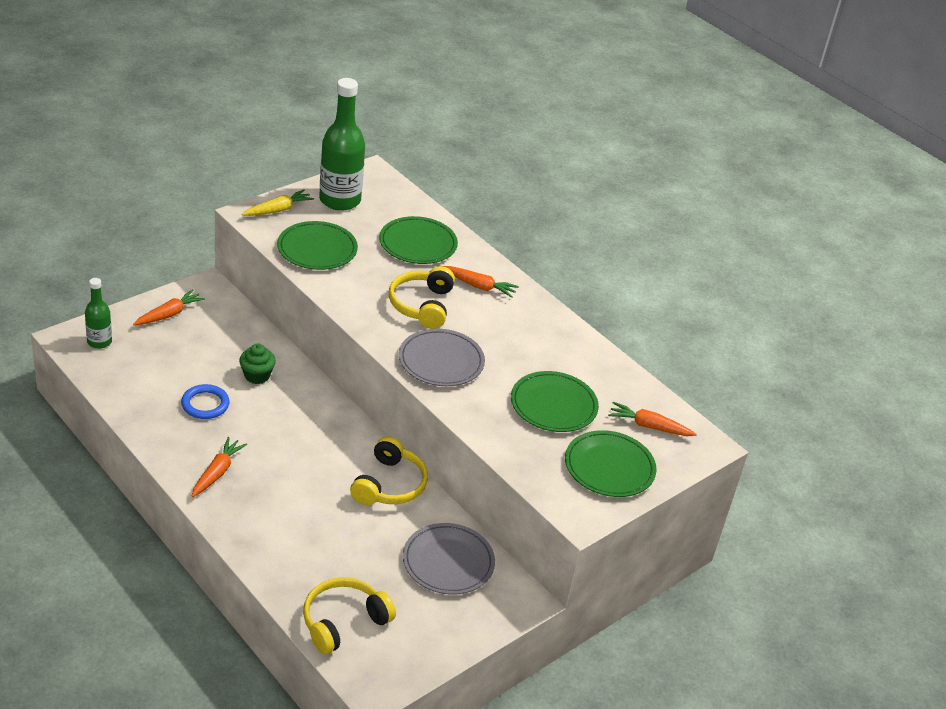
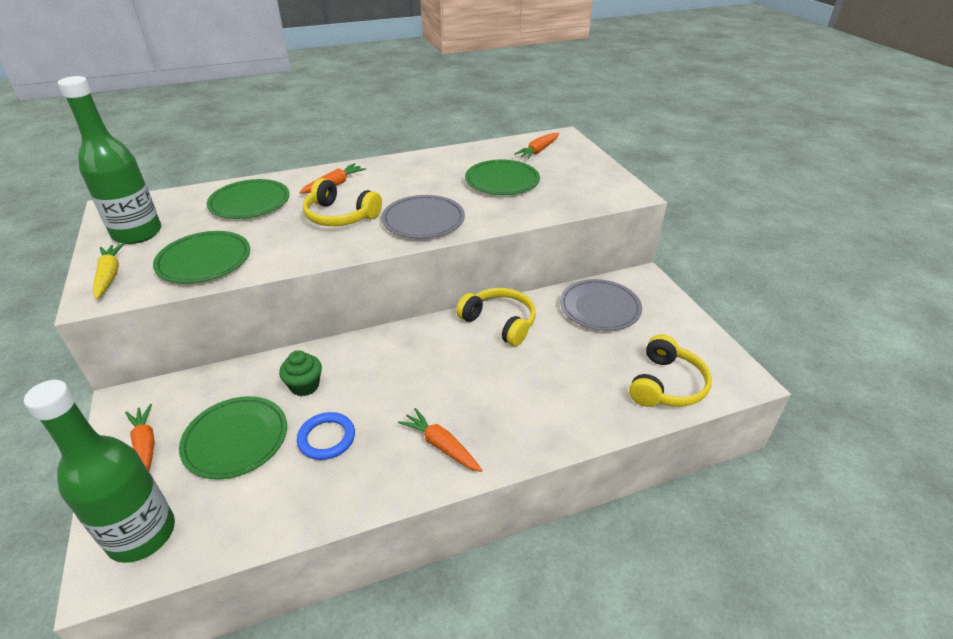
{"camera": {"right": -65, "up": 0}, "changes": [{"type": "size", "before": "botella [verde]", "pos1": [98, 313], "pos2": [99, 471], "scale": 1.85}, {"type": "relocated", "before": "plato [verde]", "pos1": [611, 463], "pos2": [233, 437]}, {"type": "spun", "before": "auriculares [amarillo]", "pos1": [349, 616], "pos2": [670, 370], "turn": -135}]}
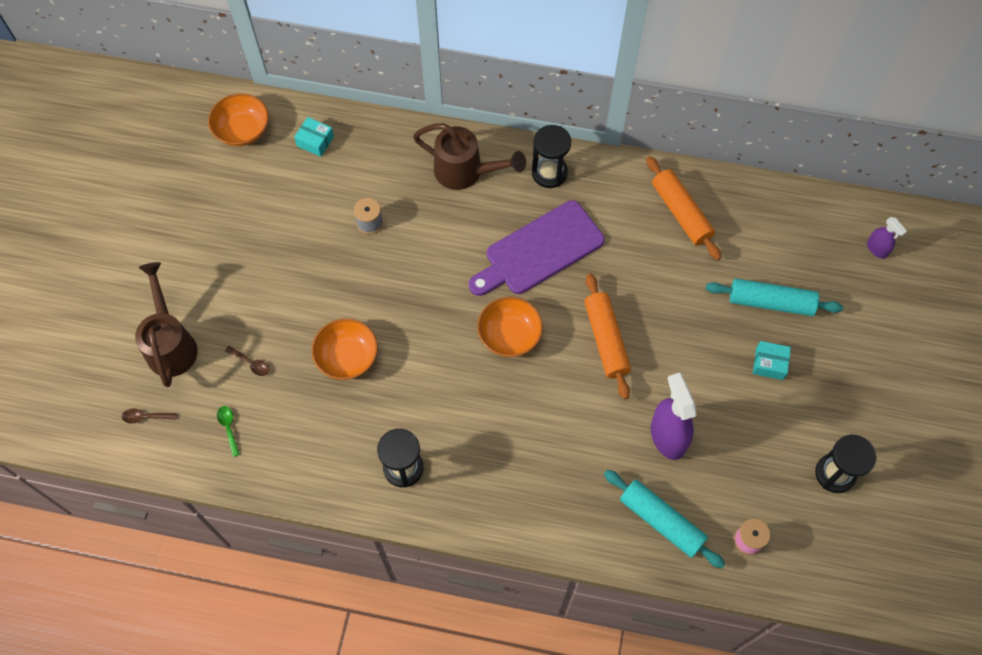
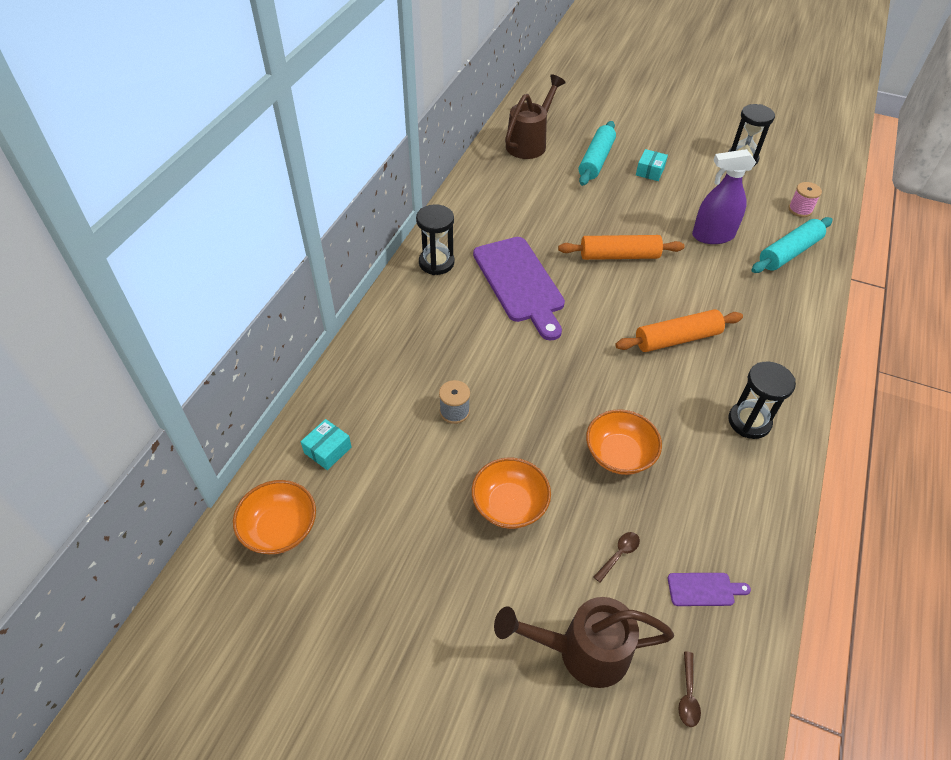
{"camera": {"right": -80, "up": -15}, "changes": [{"type": "relocated", "before": "regadera [marrón]", "pos1": [469, 156], "pos2": [535, 117]}, {"type": "relocated", "before": "rodillo [naranja]", "pos1": [684, 208], "pos2": [679, 330]}, {"type": "missing", "before": "pulverizador [morado]", "pos1": [887, 238]}, {"type": "relocated", "before": "cuenco [naranja]", "pos1": [510, 327], "pos2": [511, 493]}, {"type": "exchanged", "before": "cuchara [verde]", "after": "tabla de cortar [morado]", "pos1": [228, 431], "pos2": [709, 589]}]}
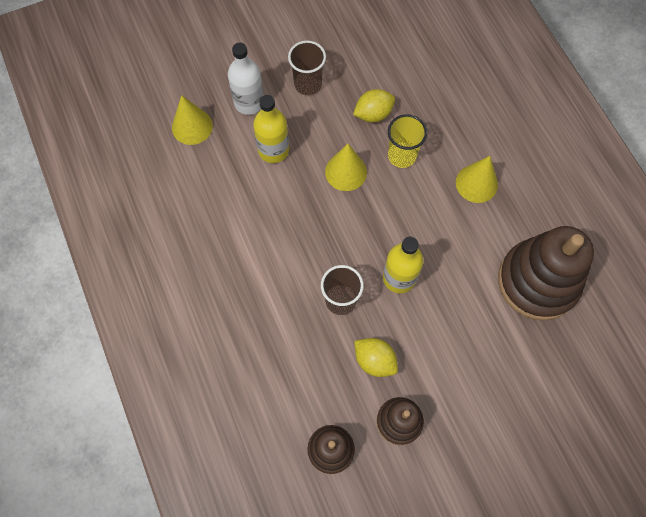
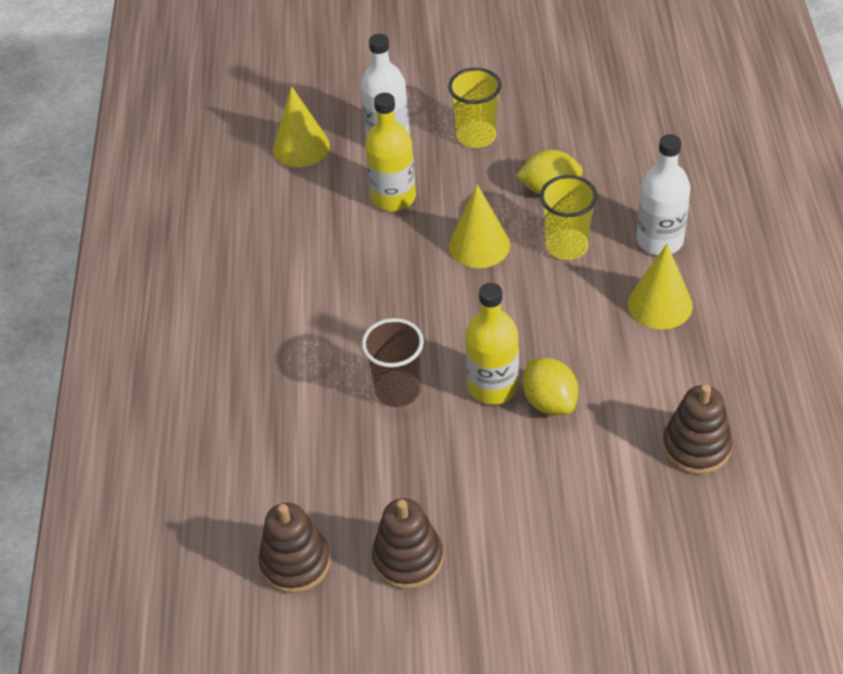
{"camera": {"right": 25, "up": -20}, "changes": [{"type": "colour", "before": "vaso [marrón]", "after": "vaso [amarillo]", "pos1": [307, 67], "pos2": [474, 108]}, {"type": "size", "before": "juguete apilable [marrón]", "pos1": [546, 273], "pos2": [697, 429], "scale": 0.53}, {"type": "relocated", "before": "limón [amarillo]", "pos1": [376, 357], "pos2": [550, 386]}, {"type": "appeared", "after": "botella [blanco]", "pos2": [664, 194]}]}
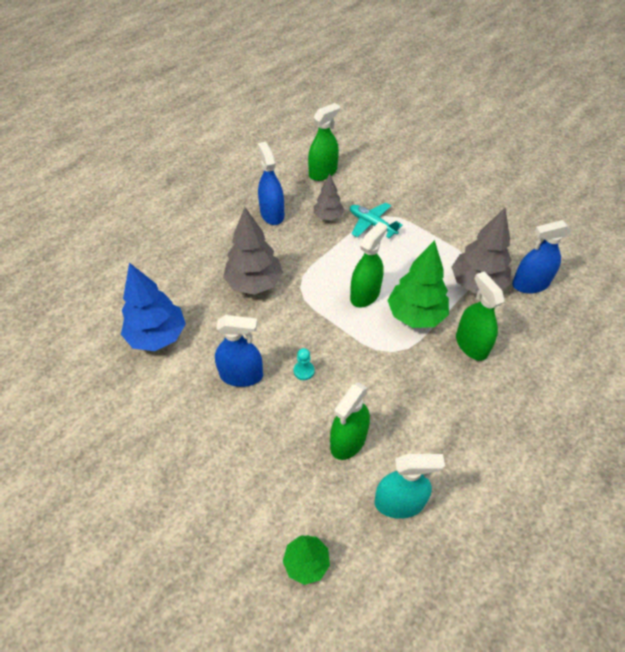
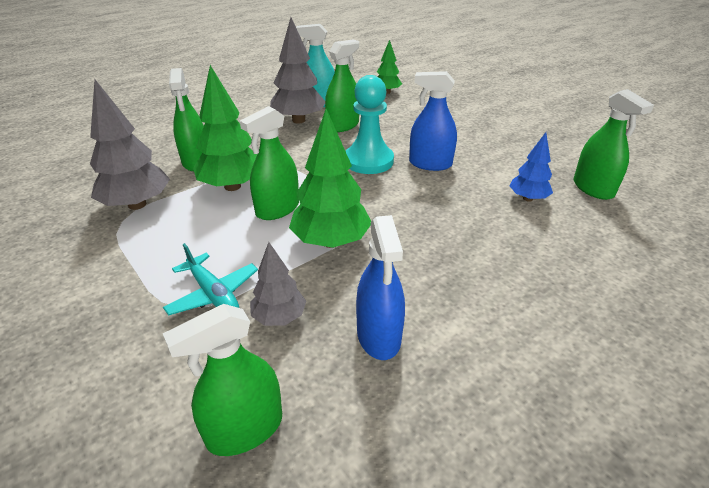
{"camera": {"right": -170, "up": -15}, "changes": [{"type": "relocated", "before": "árbol [gris]", "pos1": [253, 251], "pos2": [297, 70]}, {"type": "missing", "before": "pulverizador [azul]", "pos1": [541, 256]}, {"type": "size", "before": "árbol [azul]", "pos1": [153, 307], "pos2": [531, 167], "scale": 0.58}, {"type": "size", "before": "peón [turquesa]", "pos1": [304, 364], "pos2": [370, 124], "scale": 2.39}, {"type": "appeared", "after": "pulverizador [verde]", "pos2": [614, 144]}, {"type": "appeared", "after": "árbol [verde]", "pos2": [330, 178]}]}
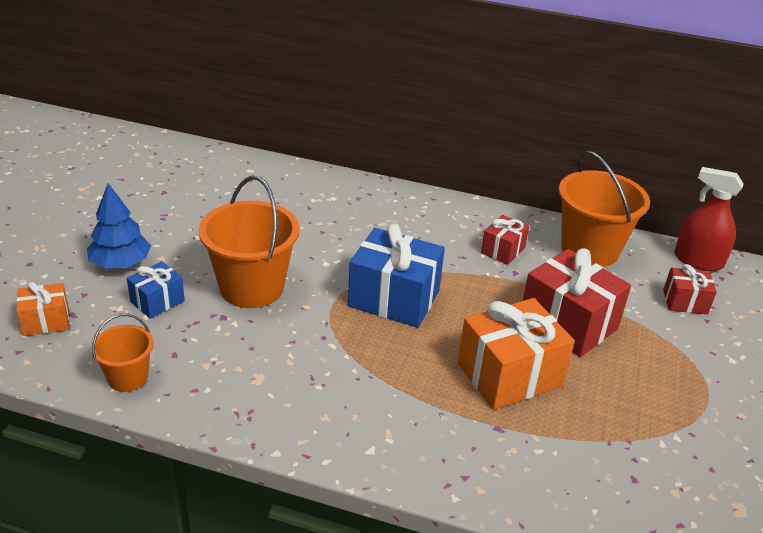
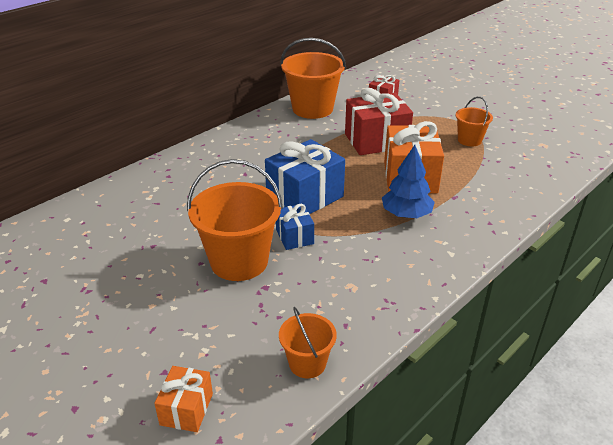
{"camera": {"right": -60, "up": 0}, "changes": [{"type": "missing", "before": "pulverizador [rojo]", "pos1": [709, 219]}, {"type": "relocated", "before": "árbol [azul]", "pos1": [119, 226], "pos2": [408, 181]}, {"type": "missing", "before": "regalo [rojo]", "pos1": [505, 240]}, {"type": "relocated", "before": "regalo [azul]", "pos1": [156, 290], "pos2": [295, 227]}, {"type": "appeared", "after": "balde [naranja]", "pos2": [474, 121]}]}
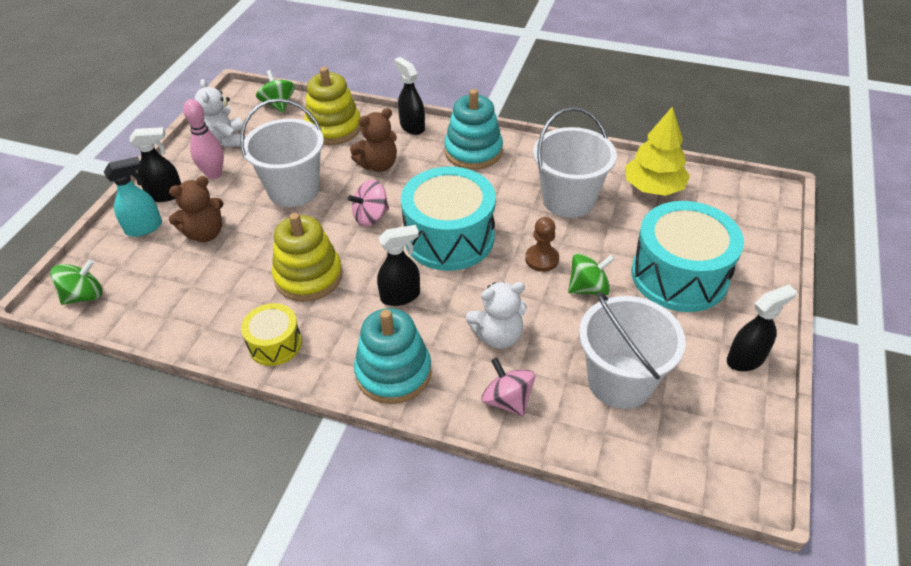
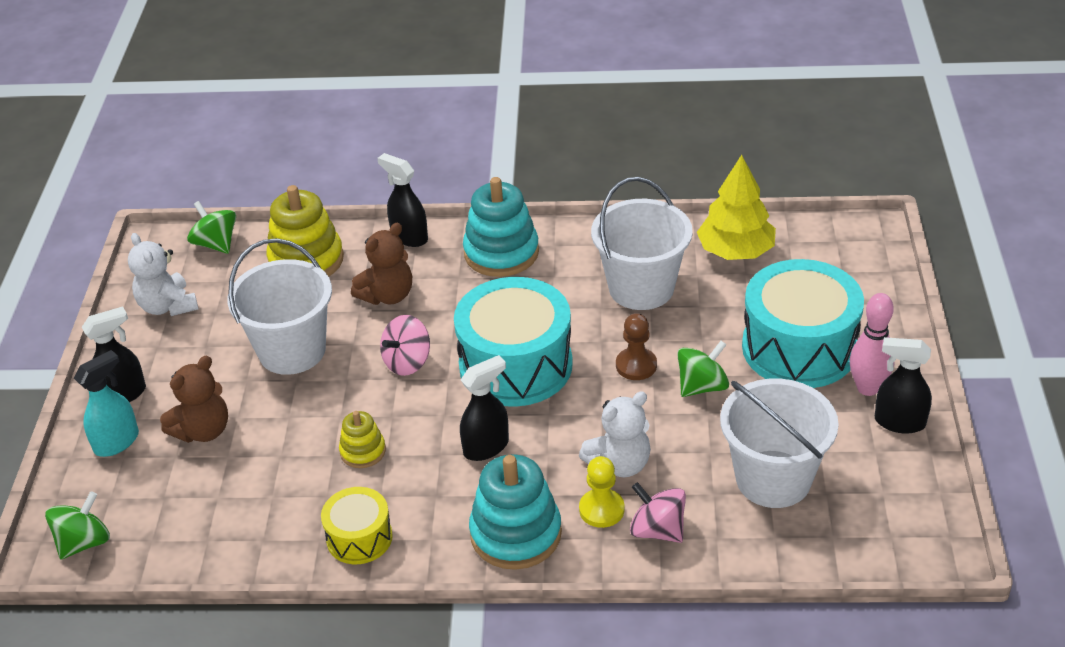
{"camera": {"right": -15, "up": -5}, "changes": [{"type": "relocated", "before": "bolo [rosa]", "pos1": [203, 139], "pos2": [872, 344]}, {"type": "size", "before": "juguete apilable [amarillo]", "pos1": [307, 257], "pos2": [362, 439], "scale": 0.53}, {"type": "spun", "before": "pulverizador [negro]", "pos1": [762, 327], "pos2": [903, 385], "turn": -120}, {"type": "appeared", "after": "peón [amarillo]", "pos2": [602, 492]}]}
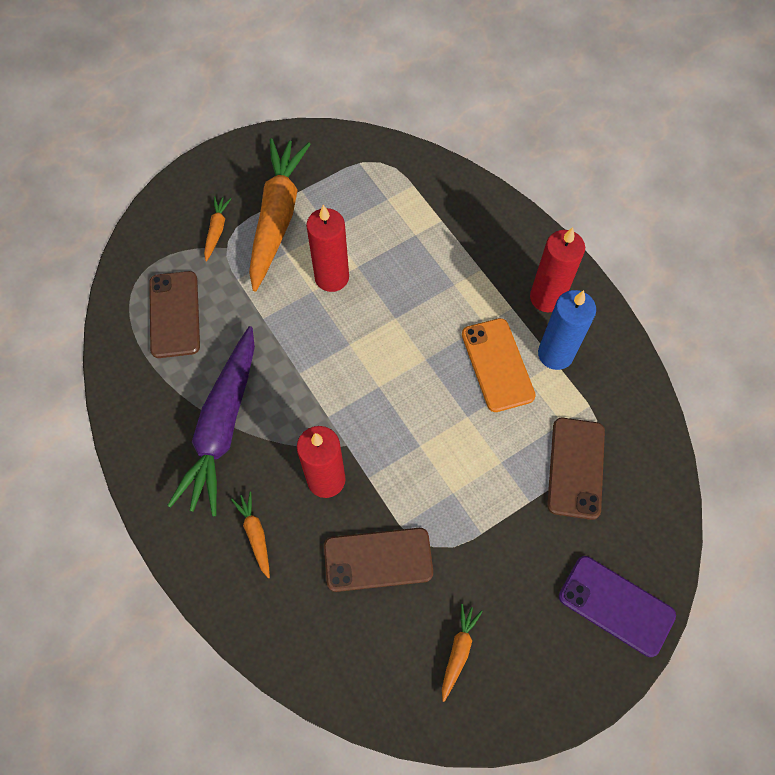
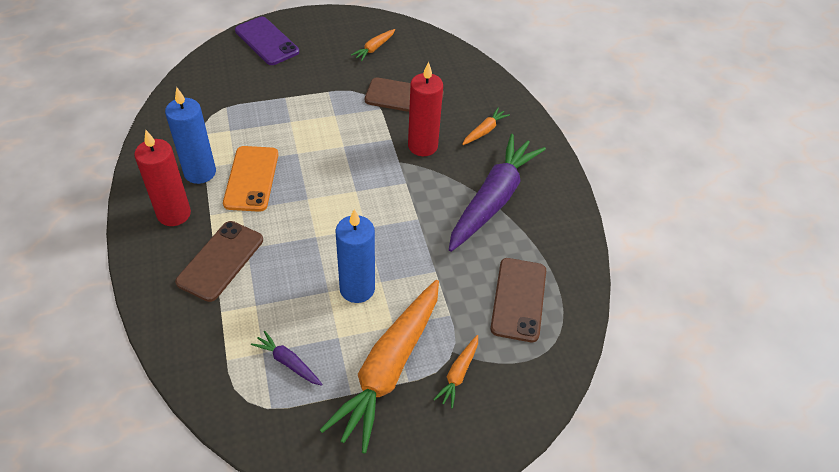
{"camera": {"right": -165, "up": -15}, "changes": [{"type": "colour", "before": "vela [rojo]", "after": "vela [azul]", "pos1": [327, 248], "pos2": [355, 256]}, {"type": "relocated", "before": "móvil [marrón]", "pos1": [576, 469], "pos2": [219, 261]}, {"type": "spun", "before": "zanahoria [naranja]", "pos1": [250, 534], "pos2": [486, 126], "turn": -135}, {"type": "appeared", "after": "zanahoria [morado]", "pos2": [286, 358]}]}
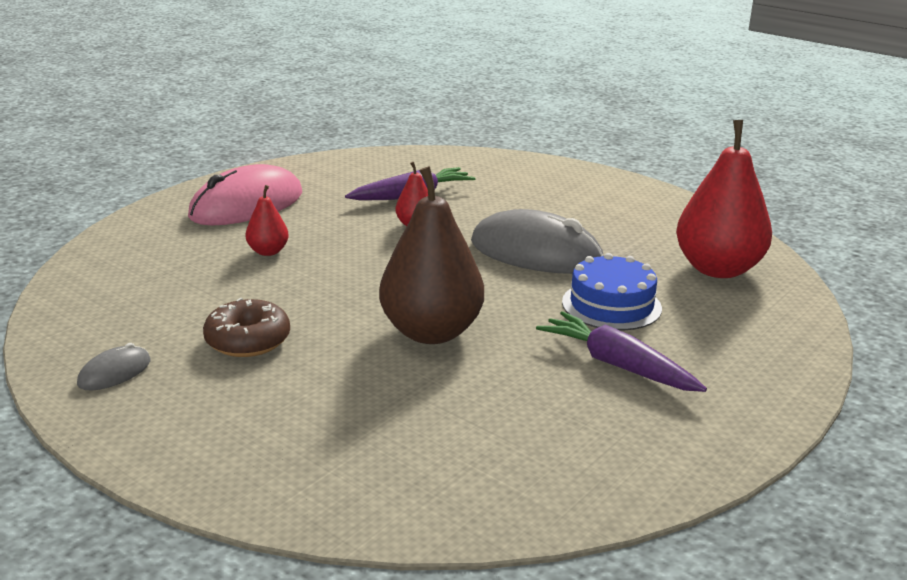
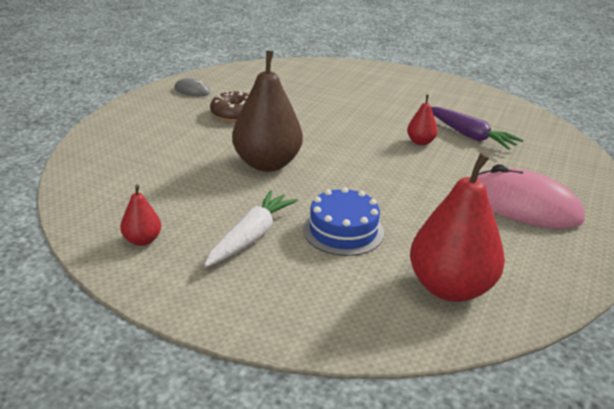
{"camera": {"right": 75, "up": 5}, "changes": [{"type": "relocated", "before": "ratón [rosa]", "pos1": [245, 194], "pos2": [531, 196]}, {"type": "relocated", "before": "pera [rojo]", "pos1": [267, 220], "pos2": [140, 215]}, {"type": "missing", "before": "ratón [gris]", "pos1": [537, 241]}, {"type": "colour", "before": "zanahoria [morado]", "after": "zanahoria [blanco]", "pos1": [621, 351], "pos2": [251, 228]}]}
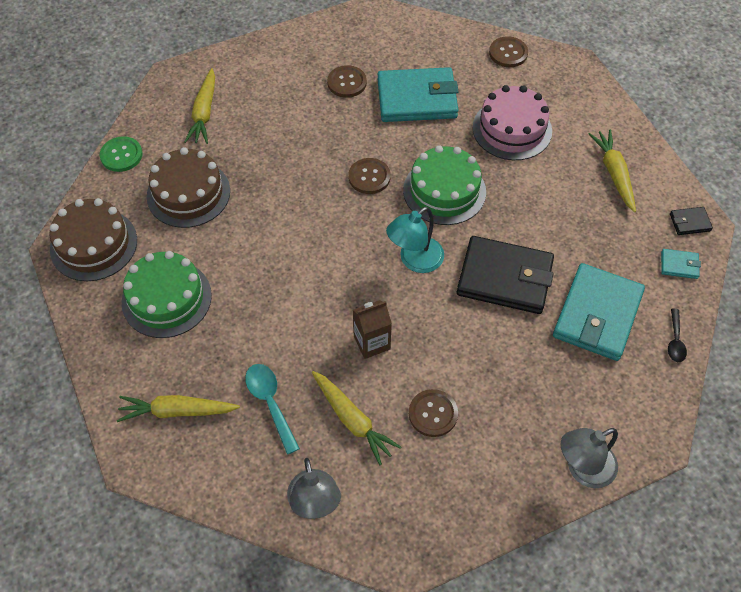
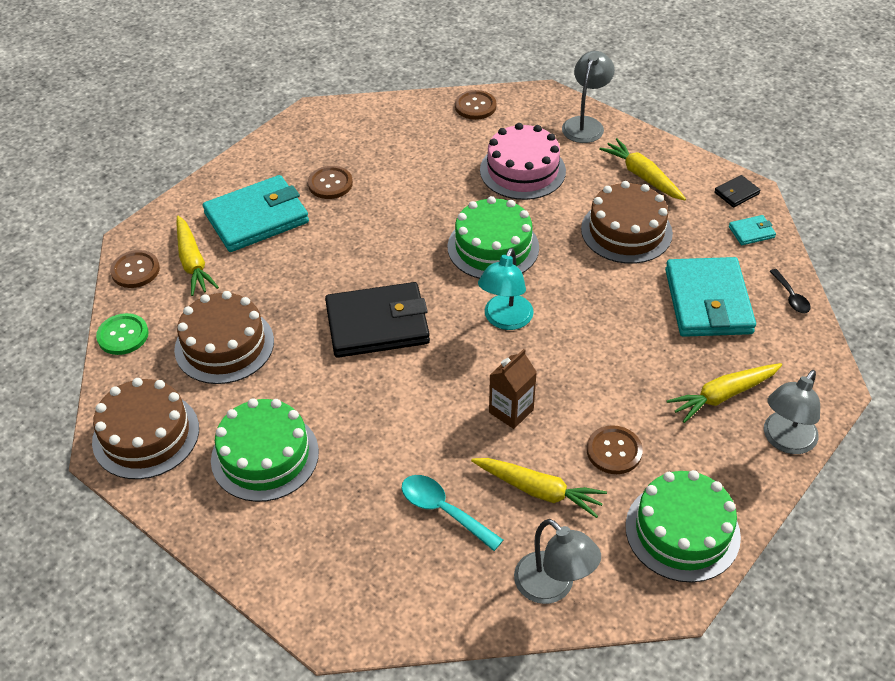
{"camera": {"right": -25, "up": -10}, "changes": [{"type": "relocated", "before": "cartera [turquesa]", "pos1": [418, 94], "pos2": [256, 213]}, {"type": "relocated", "before": "botón [marrón]", "pos1": [369, 176], "pos2": [135, 269]}, {"type": "relocated", "before": "cartera [negro]", "pos1": [505, 275], "pos2": [377, 320]}, {"type": "relocated", "before": "zanahoria [amarillo]", "pos1": [178, 408], "pos2": [724, 393]}, {"type": "appeared", "after": "lámpara [gris]", "pos2": [588, 97]}, {"type": "appeared", "after": "tarta [marrón]", "pos2": [627, 222]}, {"type": "appeared", "after": "tarta [verde]", "pos2": [683, 526]}]}
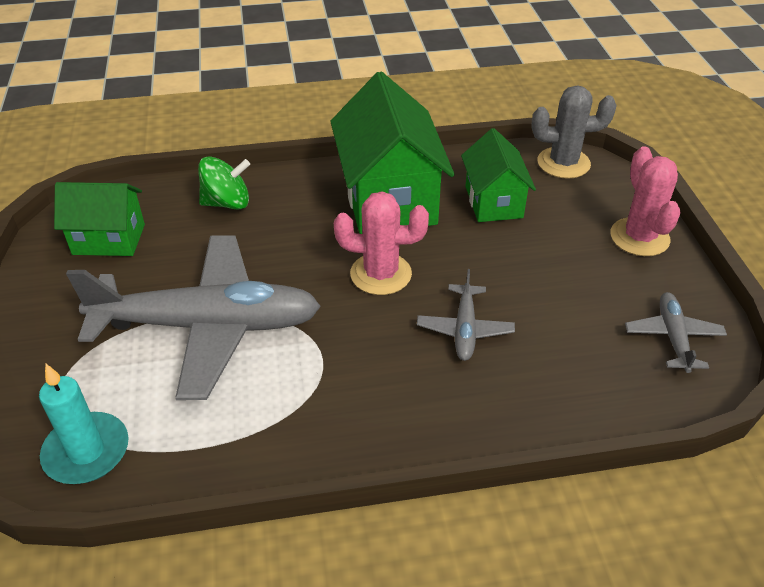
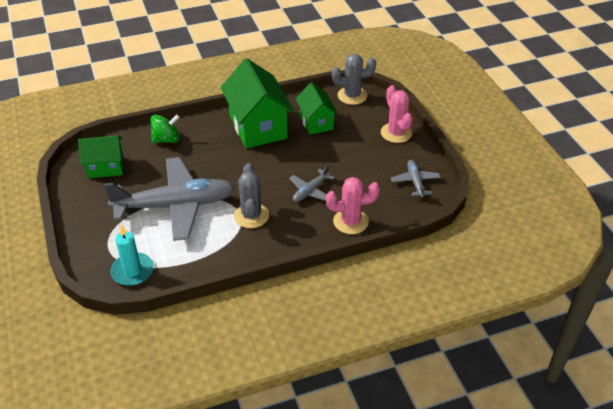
{"camera": {"right": -10, "up": 0}, "changes": [{"type": "relocated", "before": "cactus [rosa]", "pos1": [381, 243], "pos2": [353, 205]}, {"type": "spun", "before": "avión [gris]", "pos1": [466, 315], "pos2": [312, 183], "turn": 45}, {"type": "appeared", "after": "cactus [gris]", "pos2": [251, 195]}]}
